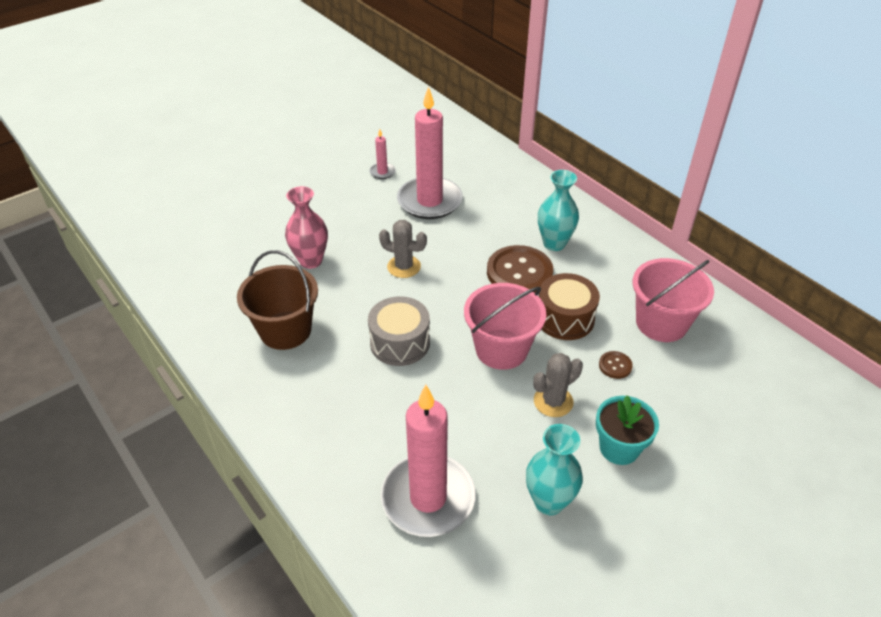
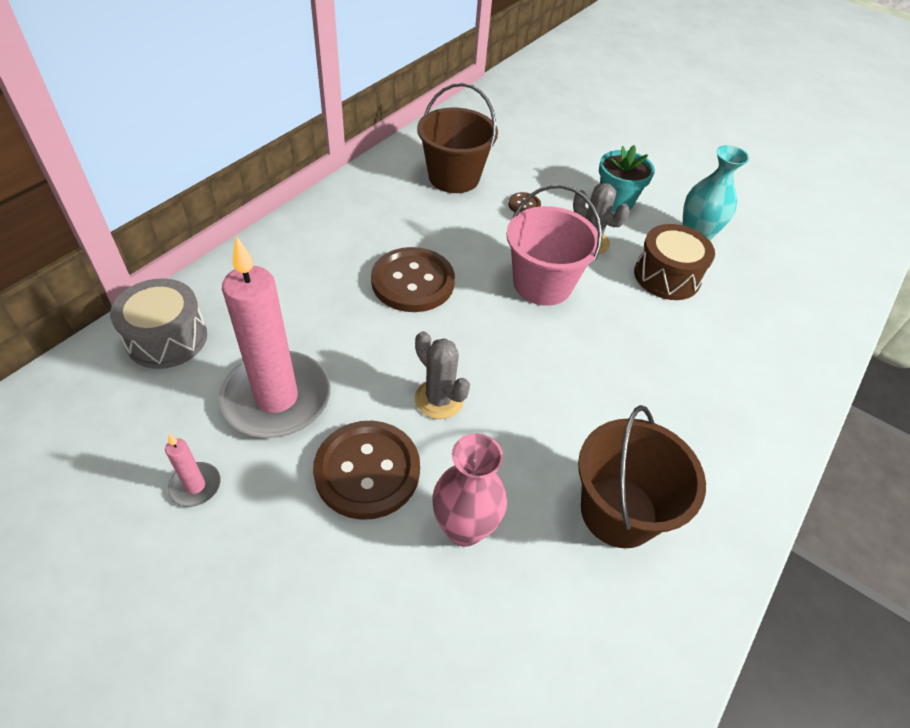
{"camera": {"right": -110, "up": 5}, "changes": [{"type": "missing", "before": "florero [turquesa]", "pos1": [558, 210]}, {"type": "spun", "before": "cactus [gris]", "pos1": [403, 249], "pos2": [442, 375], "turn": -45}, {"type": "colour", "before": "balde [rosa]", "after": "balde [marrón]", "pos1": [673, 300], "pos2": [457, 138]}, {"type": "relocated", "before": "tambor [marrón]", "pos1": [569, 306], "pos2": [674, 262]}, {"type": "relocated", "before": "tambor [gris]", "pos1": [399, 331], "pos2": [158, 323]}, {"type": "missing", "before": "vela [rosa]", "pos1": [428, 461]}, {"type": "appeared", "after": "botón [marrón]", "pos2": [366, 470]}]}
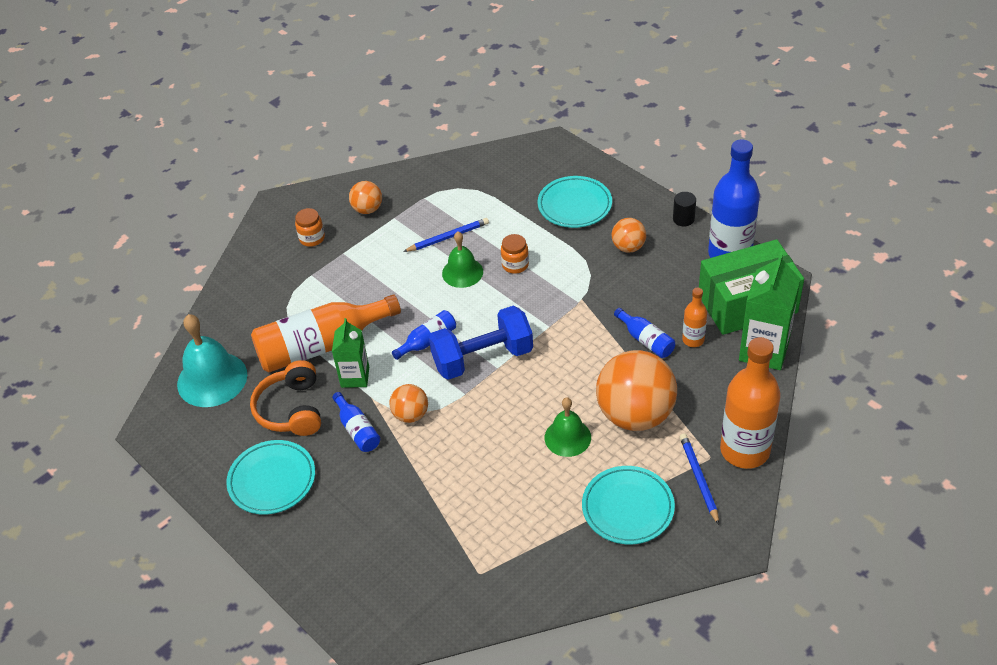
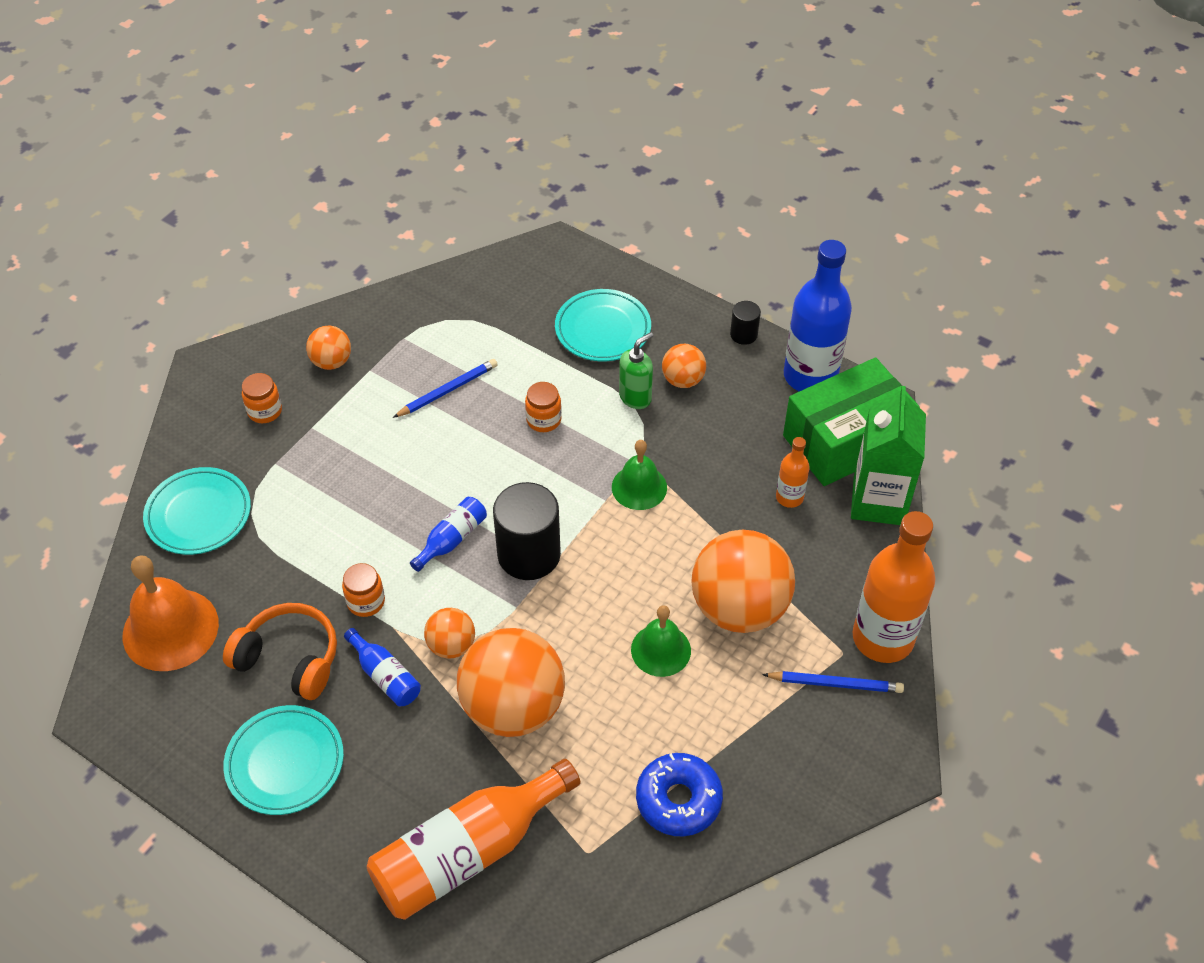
{"camera": {"right": -15, "up": 5}, "changes": [{"type": "relocated", "before": "campana [verde]", "pos1": [462, 260], "pos2": [639, 475]}, {"type": "relocated", "before": "botella [naranja]", "pos1": [326, 333], "pos2": [474, 839]}, {"type": "exchanged", "before": "mancuerna [azul]", "after": "cilindro [negro]", "pos1": [481, 343], "pos2": [527, 531]}, {"type": "missing", "before": "botella [azul]", "pos1": [644, 333]}, {"type": "colour", "before": "campana [turquesa]", "after": "campana [naranja]", "pos1": [212, 360], "pos2": [171, 613]}, {"type": "exchanged", "before": "cartón de leche [verde]", "after": "tarro [naranja]", "pos1": [350, 353], "pos2": [363, 590]}, {"type": "spun", "before": "auriculares [naranja]", "pos1": [285, 398], "pos2": [280, 651], "turn": 135}, {"type": "spun", "before": "lápiz [azul]", "pos1": [699, 479], "pos2": [833, 682], "turn": 120}, {"type": "relocated", "before": "plato [turquesa]", "pos1": [628, 505], "pos2": [197, 511]}, {"type": "appeared", "after": "dispensador de jabón [verde]", "pos2": [636, 370]}, {"type": "appeared", "after": "pelota [naranja]", "pos2": [511, 682]}, {"type": "appeared", "after": "rosquilla [azul]", "pos2": [679, 794]}]}
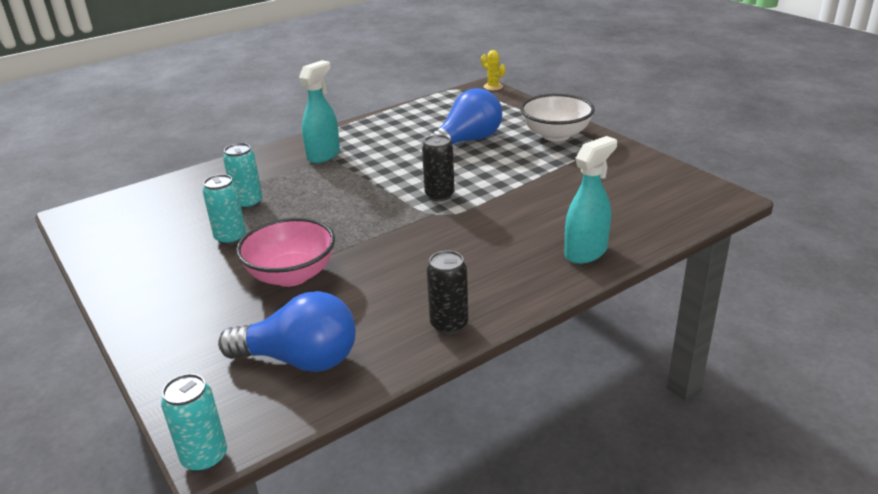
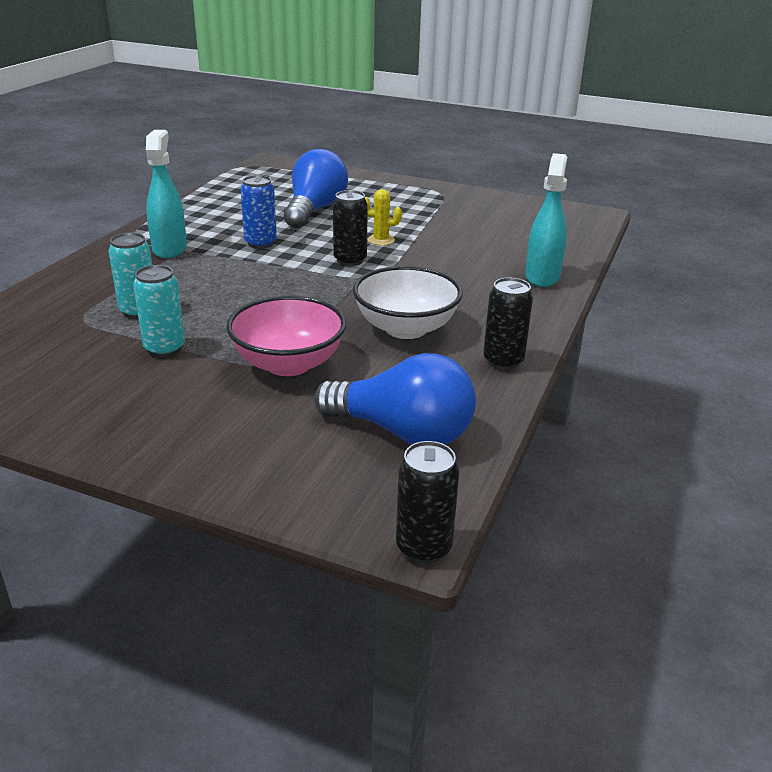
{"camera": {"right": -35, "up": 0}, "changes": [{"type": "relocated", "before": "cactus [amarillo]", "pos1": [493, 70], "pos2": [383, 217]}, {"type": "relocated", "before": "cuenco [blanco]", "pos1": [557, 117], "pos2": [408, 302]}, {"type": "spun", "before": "bombilla [azul]", "pos1": [287, 331], "pos2": [395, 399], "turn": 45}, {"type": "colour", "before": "lata [turquesa]", "after": "lata [negro]", "pos1": [194, 423], "pos2": [427, 502]}, {"type": "appeared", "after": "lata [azul]", "pos2": [258, 212]}]}
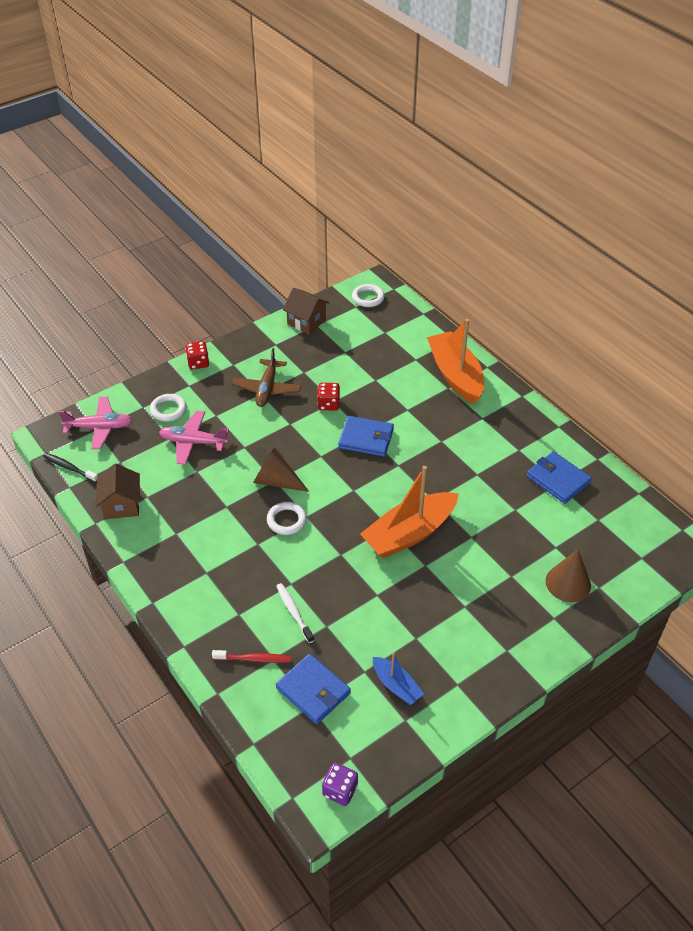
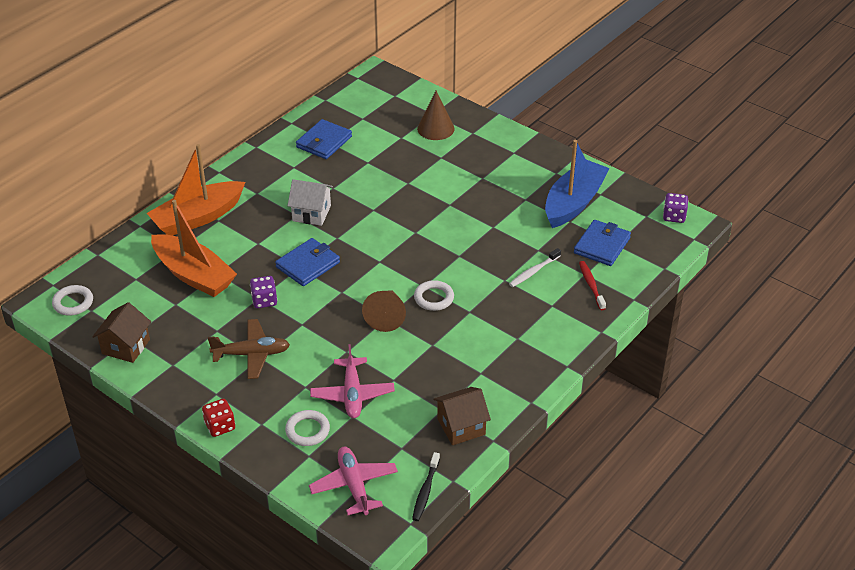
{"camera": {"right": -105, "up": -5}, "changes": [{"type": "colour", "before": "dado [rojo]", "after": "dado [morado]", "pos1": [328, 397], "pos2": [263, 292]}, {"type": "spun", "before": "cartera [azul]", "pos1": [366, 436], "pos2": [307, 262], "turn": 45}, {"type": "relocated", "before": "barco [naranja]", "pos1": [409, 512], "pos2": [194, 248]}, {"type": "size", "before": "barco [azul]", "pos1": [398, 678], "pos2": [577, 184], "scale": 1.95}, {"type": "appeared", "after": "casa [blanco]", "pos2": [310, 202]}]}
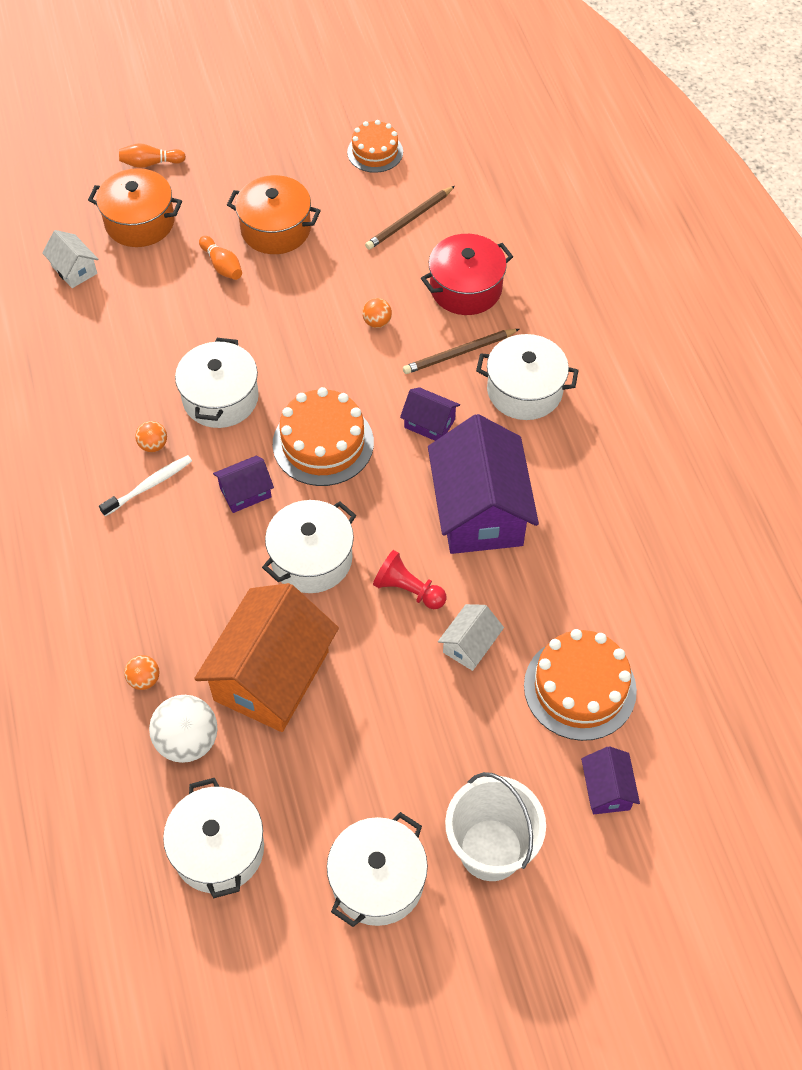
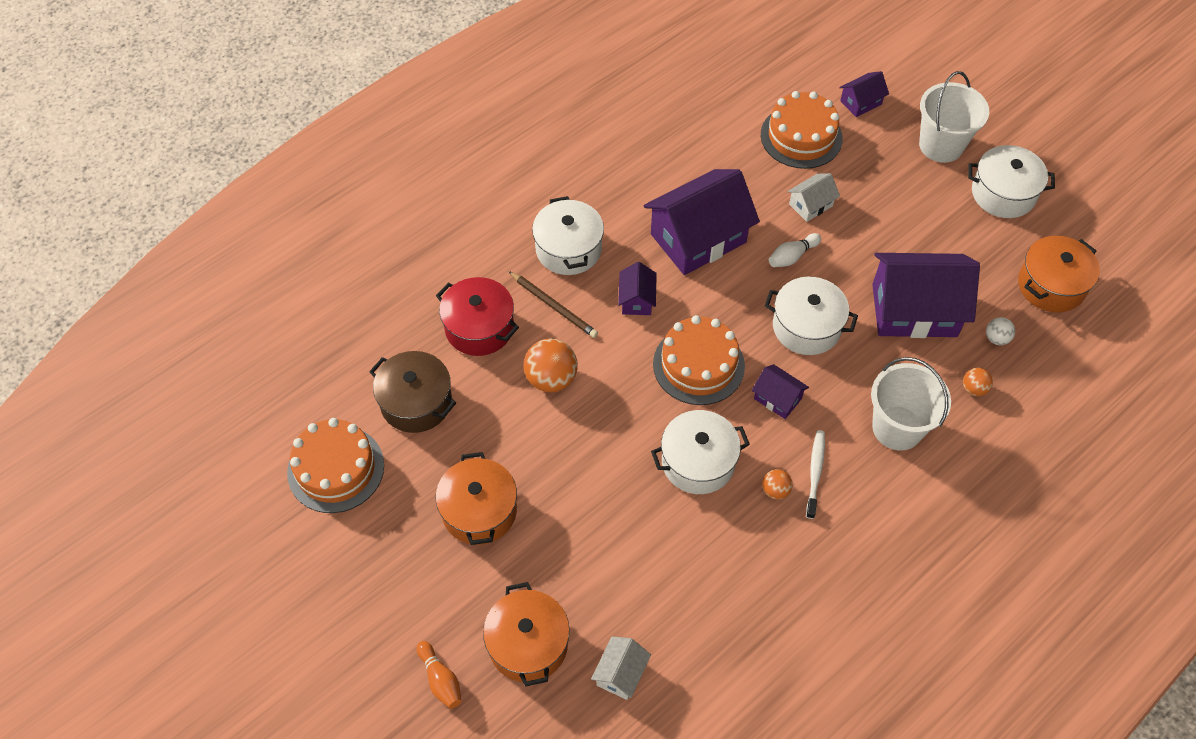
{"camera": {"right": -115, "up": 0}, "changes": [{"type": "size", "before": "tarta [naranja]", "pos1": [375, 146], "pos2": [335, 465], "scale": 1.58}, {"type": "exchanged", "before": "lápiz [marrón]", "after": "olla [marrón]", "pos1": [410, 218], "pos2": [412, 392]}, {"type": "missing", "before": "bolo [naranja]", "pos1": [220, 258]}, {"type": "size", "before": "pelota [naranja]", "pos1": [377, 313], "pos2": [551, 365], "scale": 1.88}, {"type": "spun", "before": "cepillo de dientes [blanco]", "pos1": [145, 485], "pos2": [815, 474], "turn": 75}, {"type": "exchanged", "before": "peón [rojo]", "after": "bolo [blanco]", "pos1": [409, 579], "pos2": [795, 250]}, {"type": "colour", "before": "casa [naranja]", "after": "casa [morado]", "pos1": [266, 657], "pos2": [926, 295]}, {"type": "spun", "before": "casa [blanco]", "pos1": [471, 637], "pos2": [813, 197], "turn": -45}, {"type": "size", "before": "pelota [blanco]", "pos1": [183, 729], "pos2": [1000, 331], "scale": 0.53}, {"type": "colour", "before": "olla [blanco]", "after": "olla [naranja]", "pos1": [213, 838], "pos2": [1059, 274]}, {"type": "appeared", "after": "balde [blanco]", "pos2": [911, 403]}]}
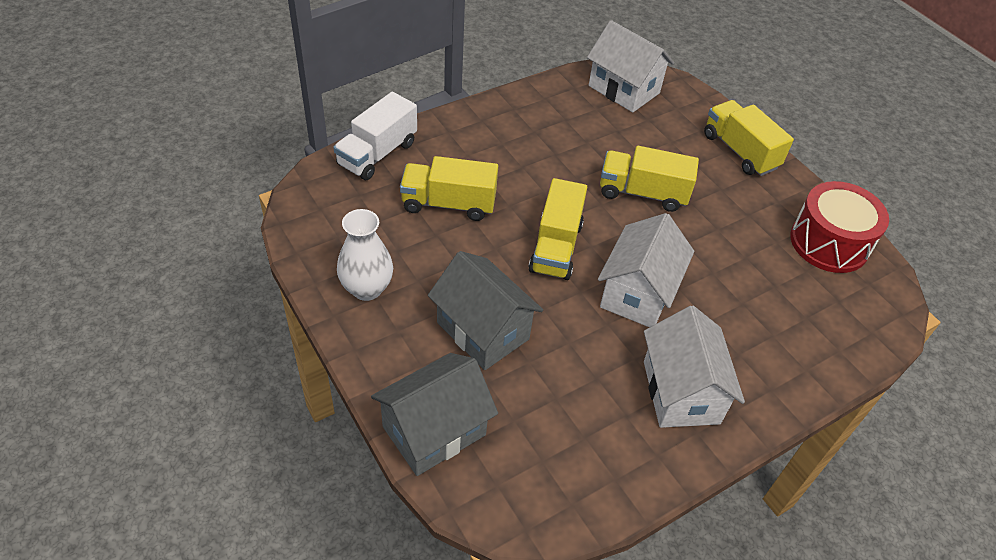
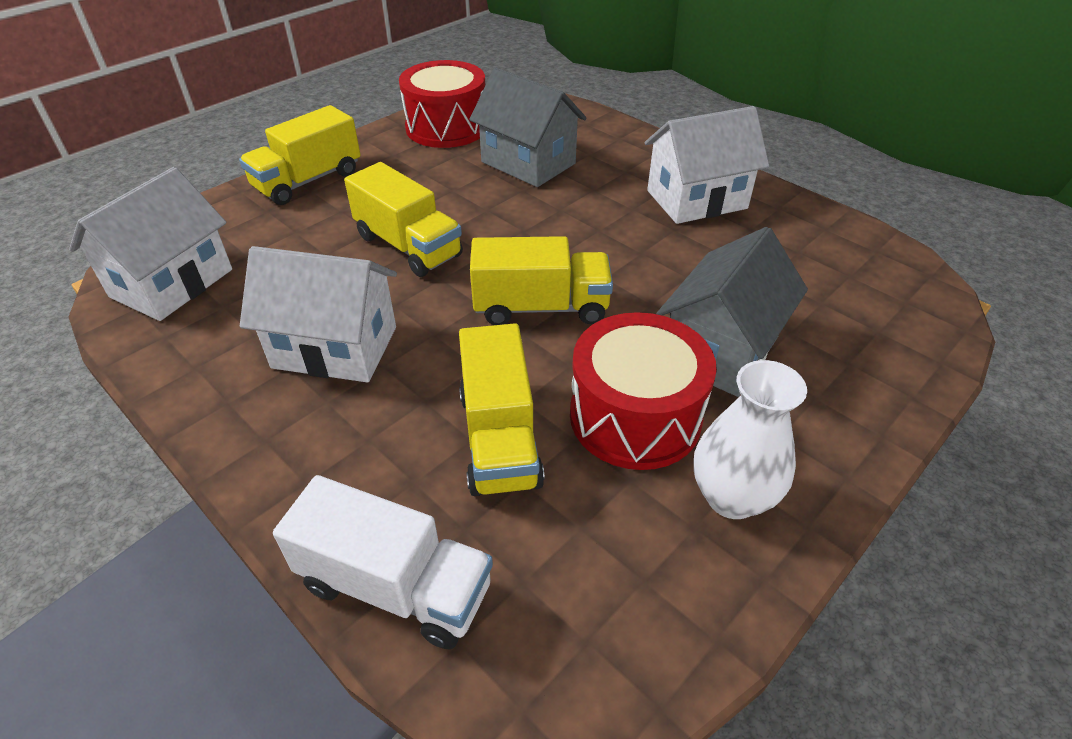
{"camera": {"right": -100, "up": -5}, "changes": [{"type": "spun", "before": "camión [amarillo]", "pos1": [649, 179], "pos2": [403, 219], "turn": -45}, {"type": "relocated", "before": "casa [blanco]", "pos1": [646, 270], "pos2": [318, 314]}, {"type": "relocated", "before": "casa [gris]", "pos1": [434, 414], "pos2": [527, 127]}, {"type": "appeared", "after": "tambor [rojo]", "pos2": [643, 391]}]}
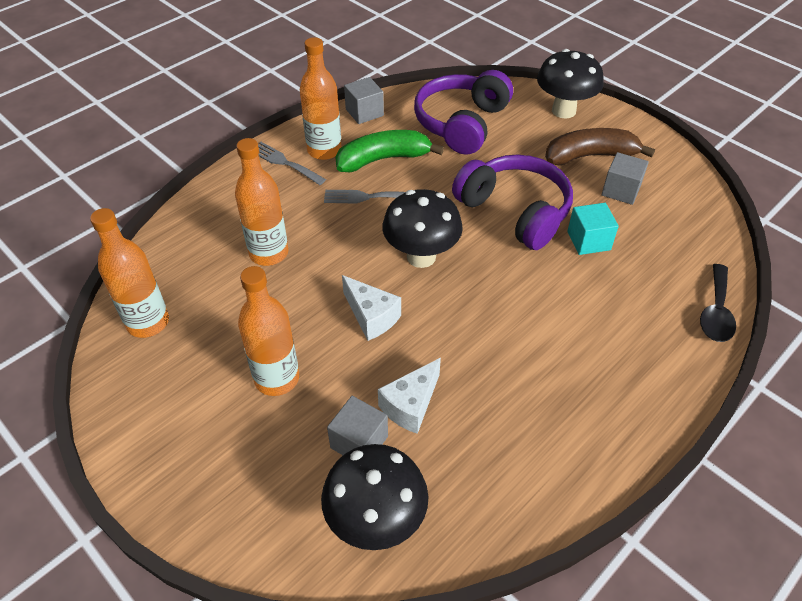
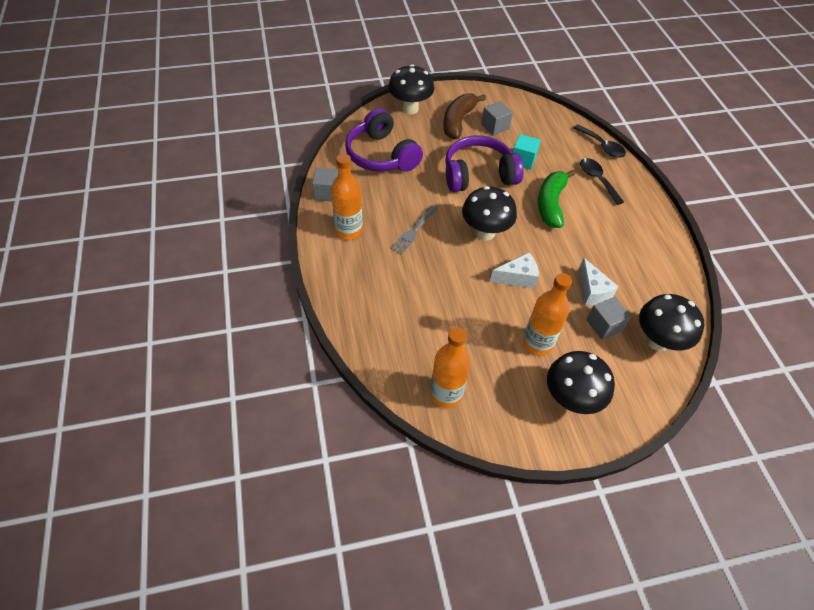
{"camera": {"right": -60, "up": 5}, "changes": [{"type": "relocated", "before": "plátano [verde]", "pos1": [389, 151], "pos2": [556, 199]}, {"type": "missing", "before": "botella [naranja]", "pos1": [261, 202]}, {"type": "missing", "before": "tenedor [gris]", "pos1": [292, 163]}, {"type": "appeared", "after": "cuchara [negro]", "pos2": [602, 181]}, {"type": "appeared", "after": "seta [negro]", "pos2": [581, 382]}]}
